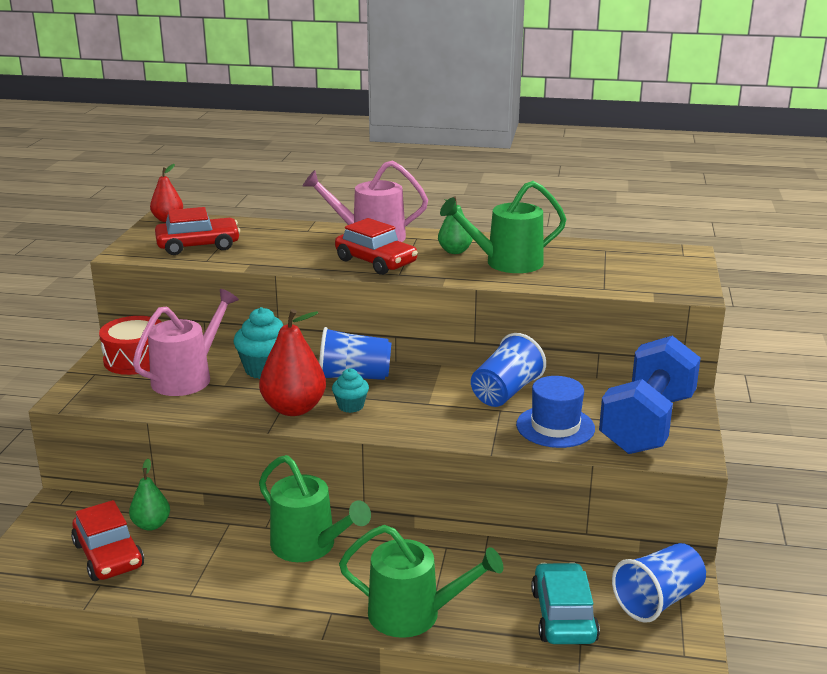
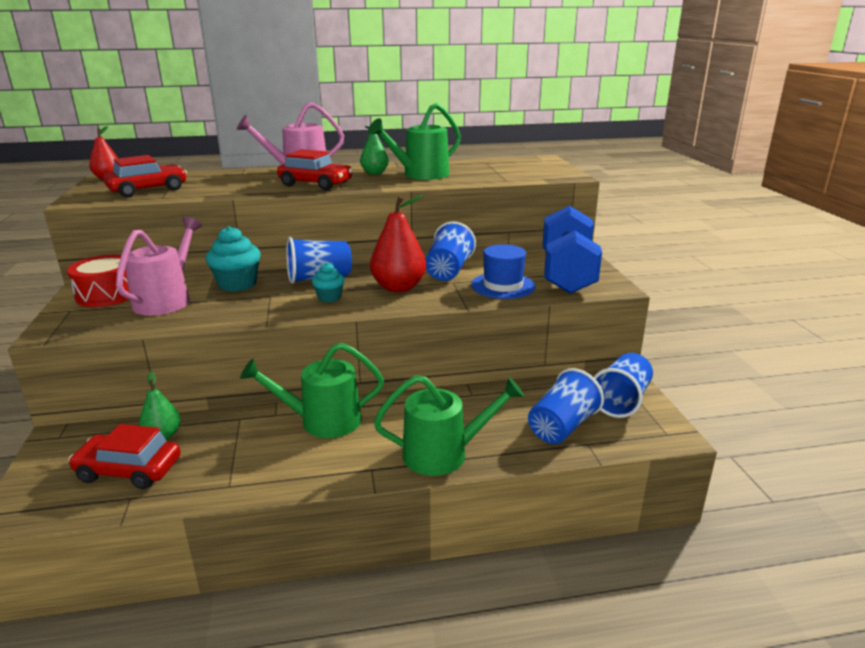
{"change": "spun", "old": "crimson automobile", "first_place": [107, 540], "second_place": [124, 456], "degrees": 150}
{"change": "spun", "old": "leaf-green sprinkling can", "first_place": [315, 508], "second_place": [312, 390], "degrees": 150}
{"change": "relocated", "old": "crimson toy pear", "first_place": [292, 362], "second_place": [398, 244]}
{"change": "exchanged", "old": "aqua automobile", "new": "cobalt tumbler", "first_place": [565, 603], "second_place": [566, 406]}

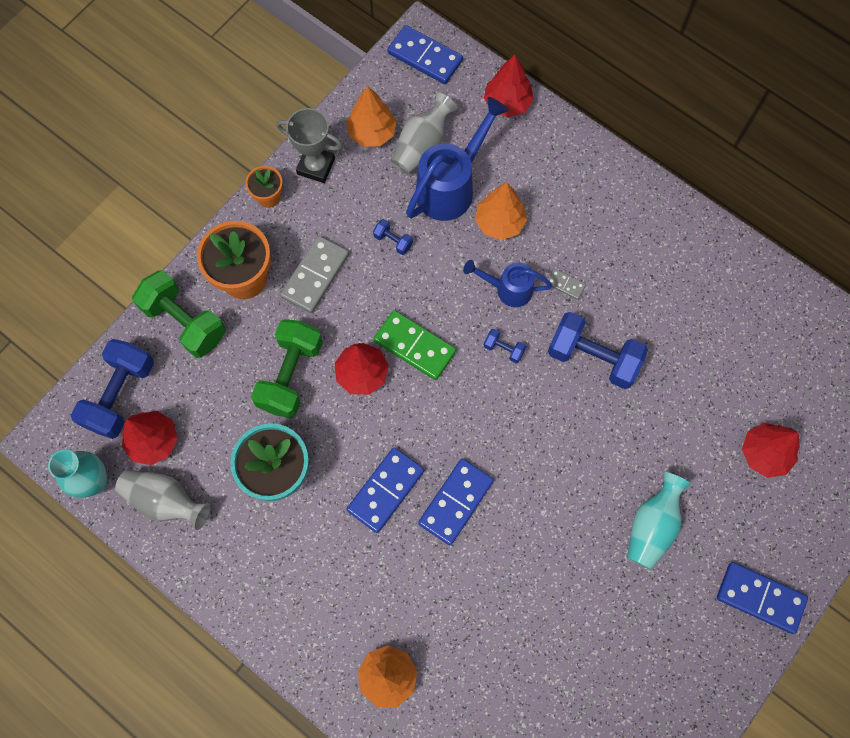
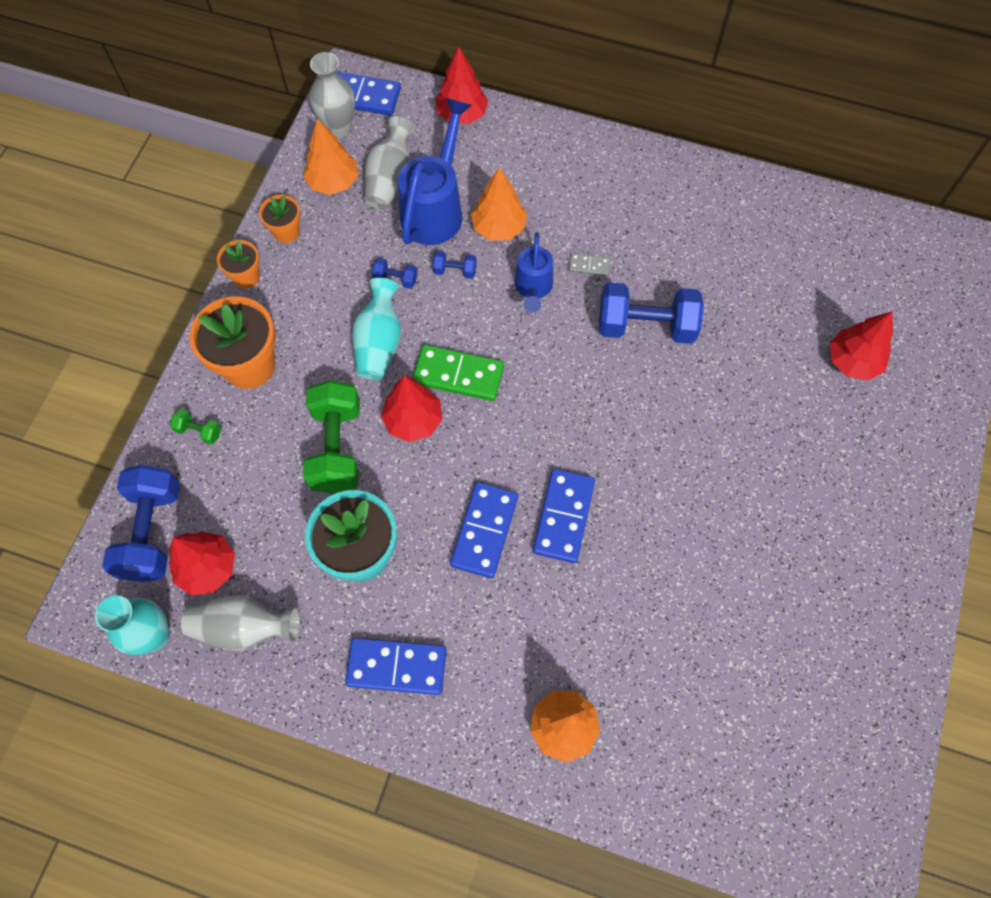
{"change": "size", "old": "leaf-green dumbbell", "first_place": [179, 314], "second_place": [195, 427], "factor": 0.44}
{"change": "exchanged", "old": "grey prize cup", "new": "orange-coloured flower pot", "first_place": [310, 145], "second_place": [279, 219]}
{"change": "appeared", "new": "grey flower vase", "second_place": [332, 95]}
{"change": "relocated", "old": "cobalt domino piece", "first_place": [762, 598], "second_place": [396, 666]}
{"change": "relocated", "old": "aqua flower vase", "first_place": [659, 521], "second_place": [376, 329]}
{"change": "relocated", "old": "cobalt dumbbell", "first_place": [504, 346], "second_place": [455, 265]}
{"change": "spun", "old": "cobalt sprinkling can", "first_place": [508, 283], "second_place": [534, 272], "degrees": -75}
{"change": "missing", "old": "grey domino piece", "first_place": [314, 274]}

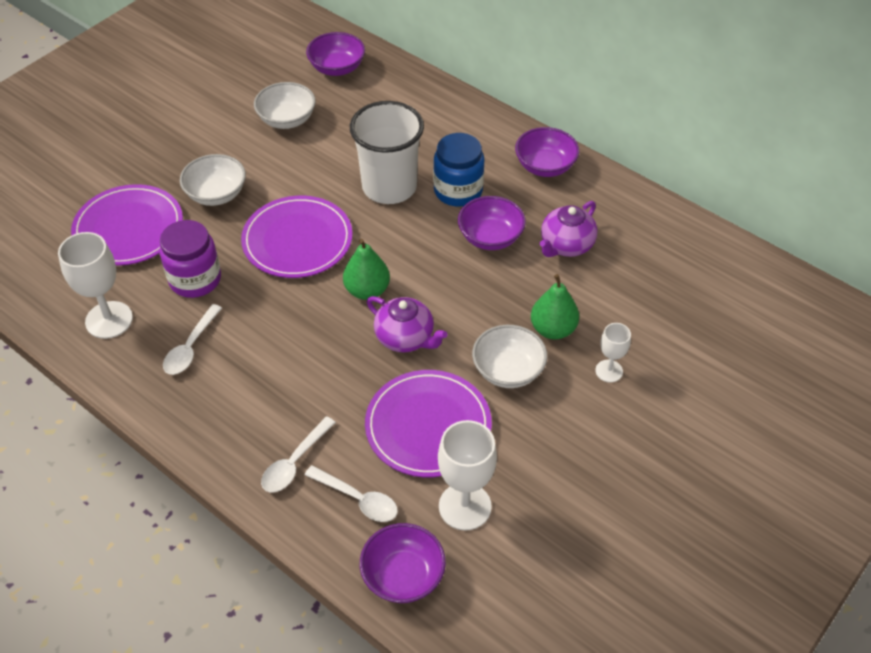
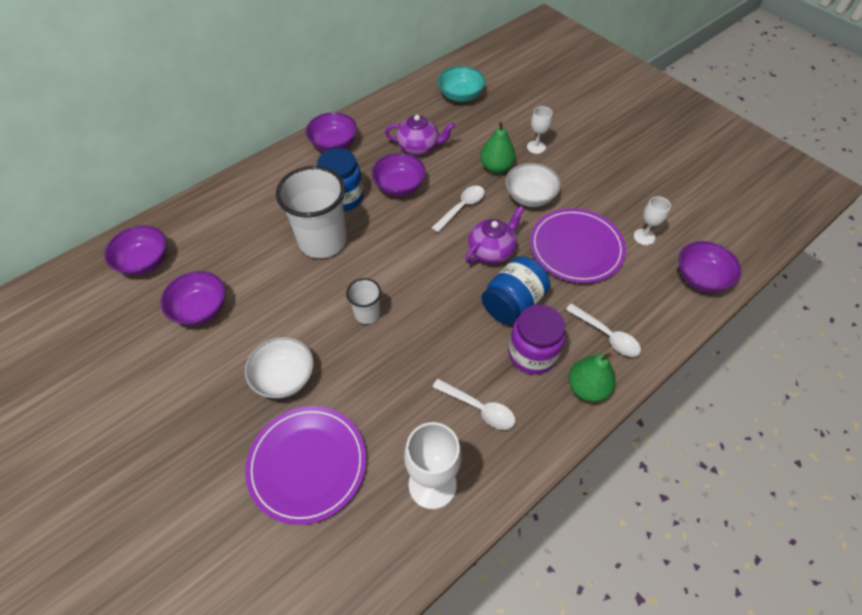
{"change": "colour", "old": "white bowl", "new": "purple bowl", "first_place": [285, 105], "second_place": [193, 298]}
{"change": "exchanged", "old": "purple dinner plate", "new": "white tumbler", "first_place": [296, 237], "second_place": [363, 301]}
{"change": "spun", "old": "purple tea pot", "first_place": [568, 229], "second_place": [420, 135], "degrees": -45}
{"change": "relocated", "old": "white tablespoon", "first_place": [351, 493], "second_place": [458, 209]}
{"change": "appeared", "new": "aqua bowl", "second_place": [461, 84]}
{"change": "appeared", "new": "cobalt jam jar", "second_place": [515, 290]}
{"change": "relocated", "old": "purple jam jar", "first_place": [190, 259], "second_place": [537, 339]}
{"change": "relocated", "old": "leaf-green toy pear", "first_place": [366, 269], "second_place": [592, 377]}
{"change": "size", "old": "white chalice", "first_place": [467, 475], "second_place": [652, 220], "factor": 0.57}

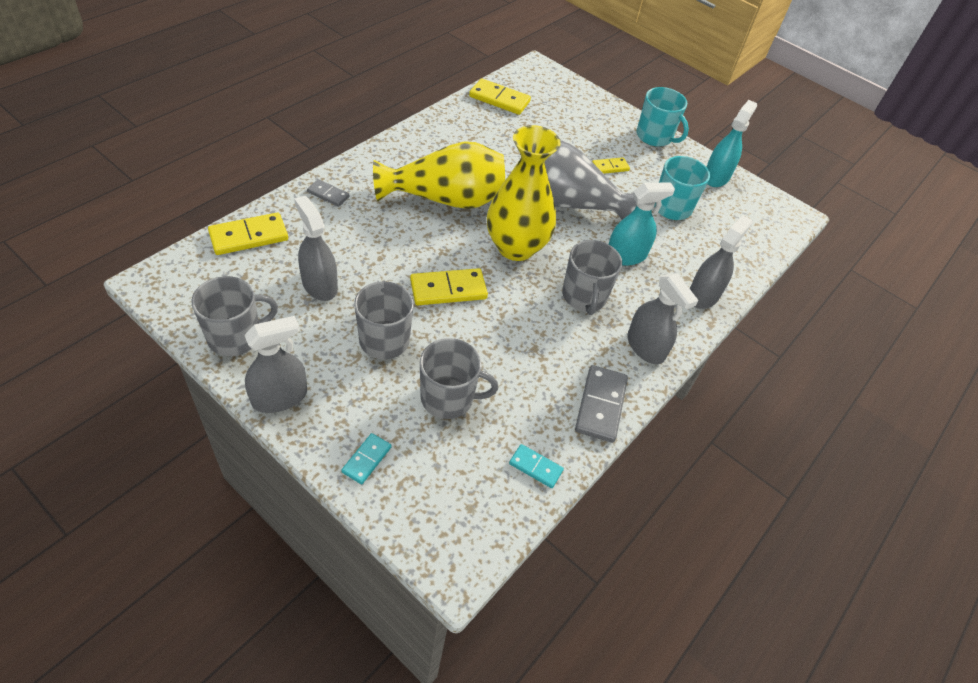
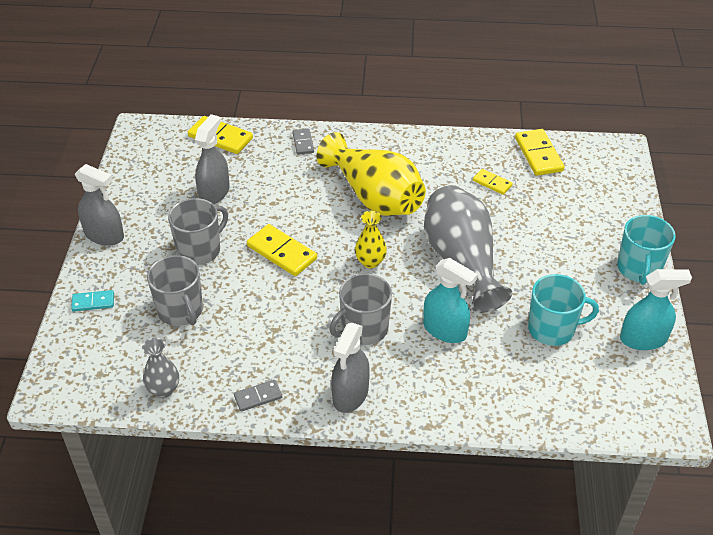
{"change": "exchanged", "old": "aqua domino piece", "new": "grey flower vase", "first_place": [536, 466], "second_place": [160, 368]}
{"change": "size", "old": "grey domino piece", "first_place": [601, 404], "second_place": [258, 395], "factor": 0.58}
{"change": "size", "old": "bright yellow flower vase", "first_place": [524, 193], "second_place": [371, 239], "factor": 0.48}
{"change": "relocated", "old": "bright yellow domino piece", "first_place": [611, 165], "second_place": [493, 182]}
{"change": "missing", "old": "grey mug", "first_place": [234, 316]}
{"change": "missing", "old": "grey spray bottle", "first_place": [721, 262]}

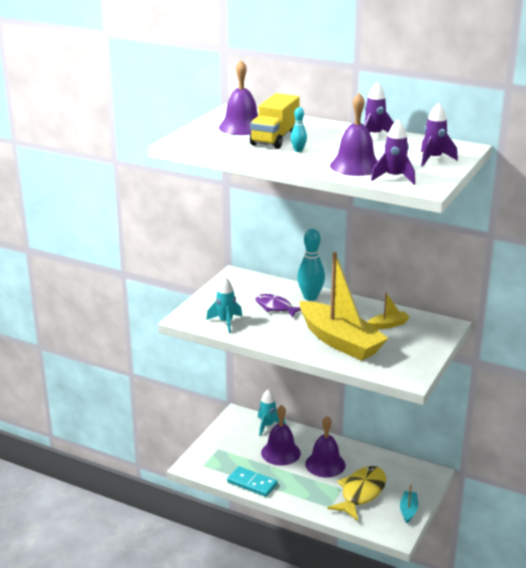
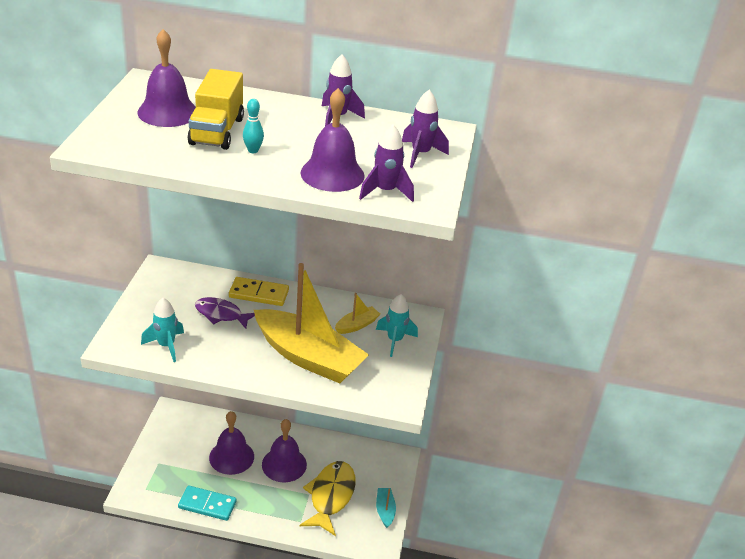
{"change": "exchanged", "old": "aqua bowling pin", "new": "bright yellow domino piece", "first_place": [311, 265], "second_place": [259, 291]}
{"change": "relocated", "old": "aqua rocket", "first_place": [271, 413], "second_place": [397, 325]}

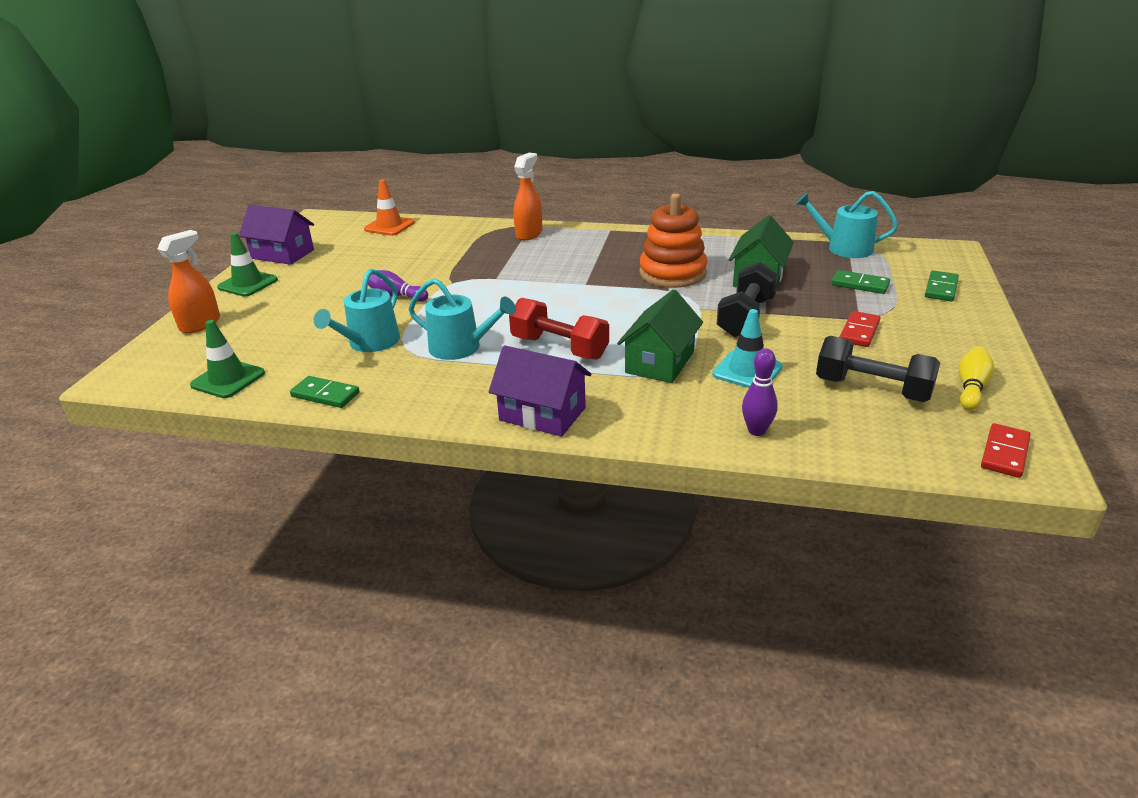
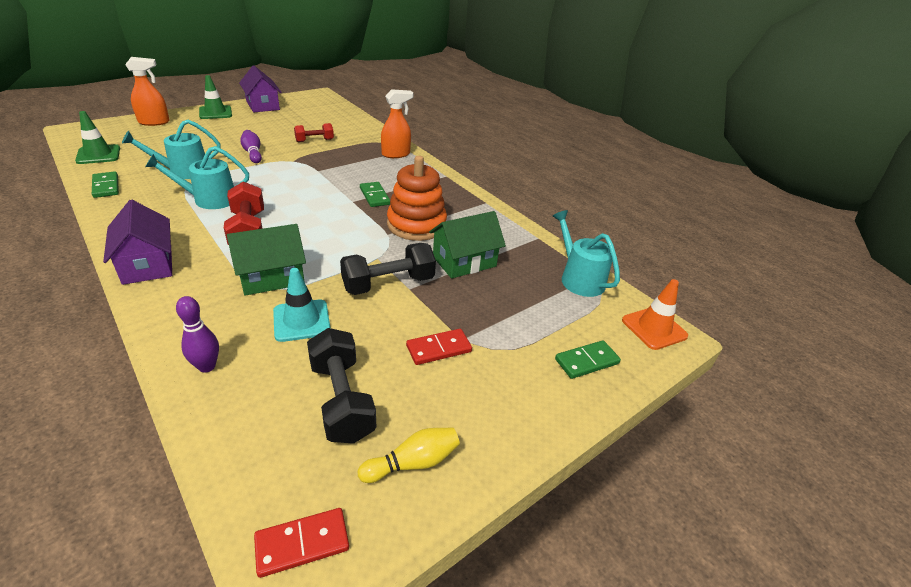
{"change": "spun", "old": "aqua sprinkling can", "first_place": [462, 319], "second_place": [197, 177], "degrees": 105}
{"change": "appeared", "new": "crimson dumbbell", "second_place": [314, 132]}
{"change": "relocated", "old": "leaf-green domino piece", "first_place": [860, 282], "second_place": [375, 194]}
{"change": "relocated", "old": "orange-coloured traffic cone", "first_place": [389, 208], "second_place": [655, 314]}

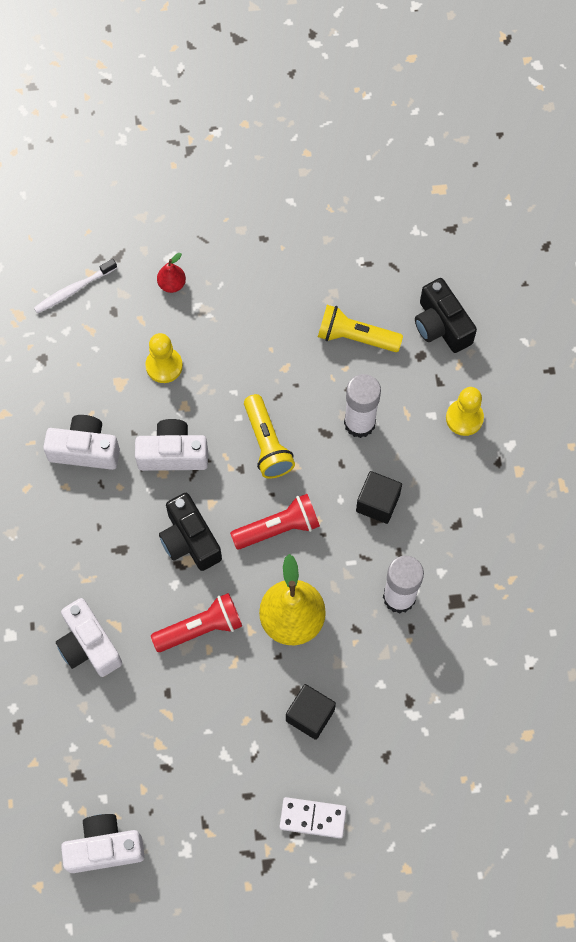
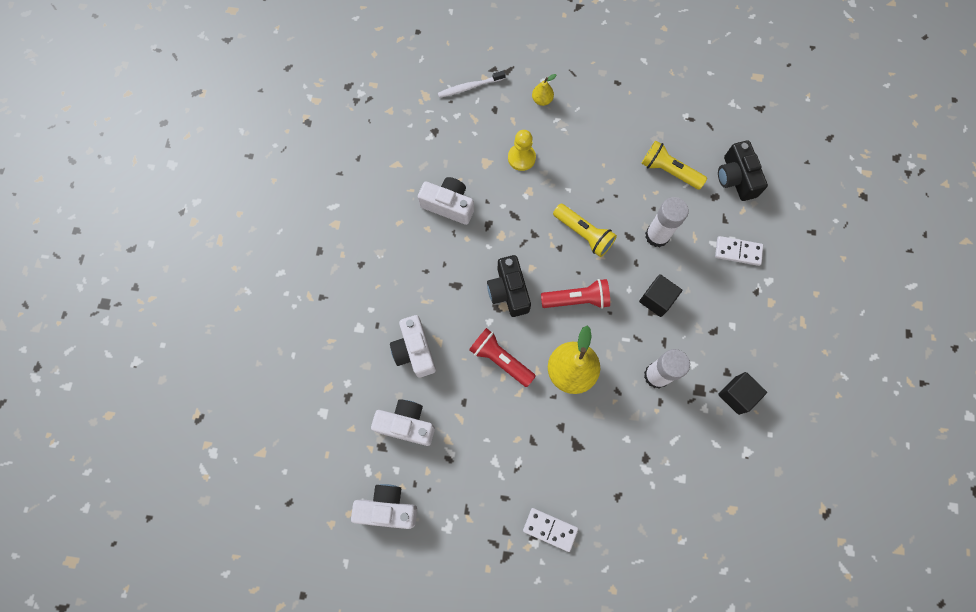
{"change": "relocated", "old": "white photo camera", "first_place": [171, 445], "second_place": [403, 422]}
{"change": "spun", "old": "crimson torch", "first_place": [196, 622], "second_place": [502, 357], "degrees": -135}
{"change": "colour", "old": "crimson toy pear", "new": "bright yellow toy pear", "first_place": [171, 273], "second_place": [544, 90]}
{"change": "spun", "old": "bright yellow torch", "first_place": [269, 436], "second_place": [585, 230], "degrees": -45}
{"change": "exchanged", "old": "bright yellow game pawn", "new": "white domino piece", "first_place": [465, 411], "second_place": [739, 251]}
{"change": "relocated", "old": "black solid cube", "first_place": [311, 712], "second_place": [742, 393]}

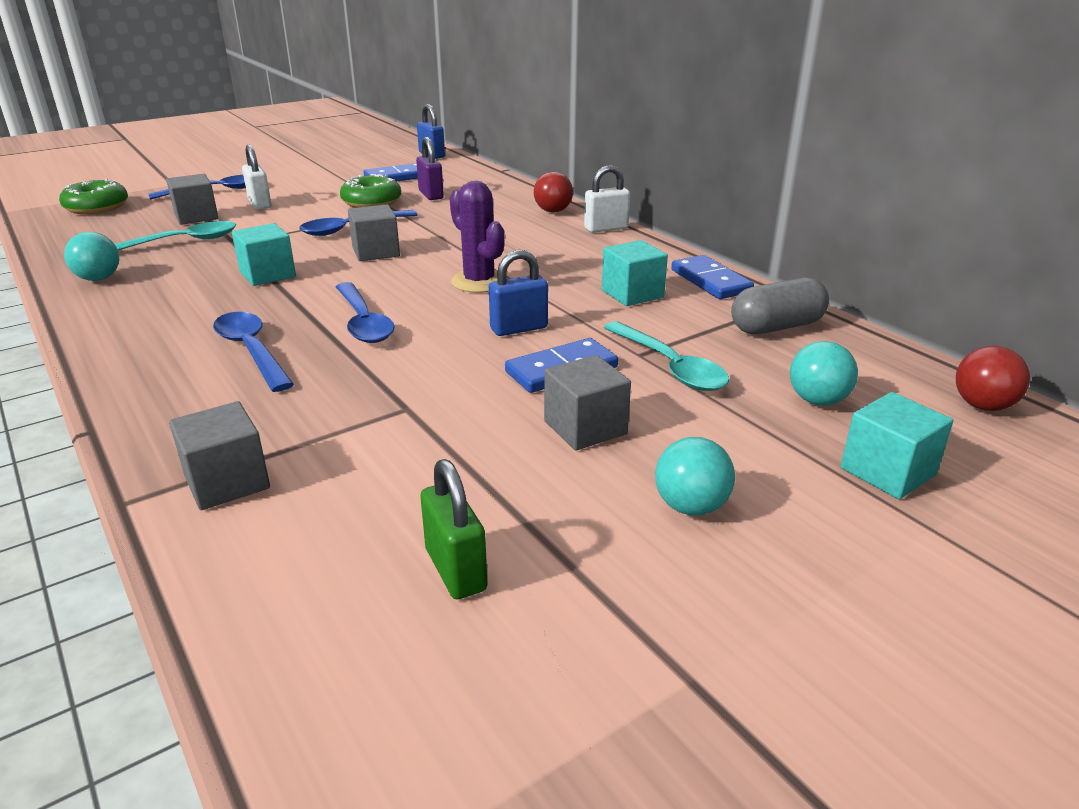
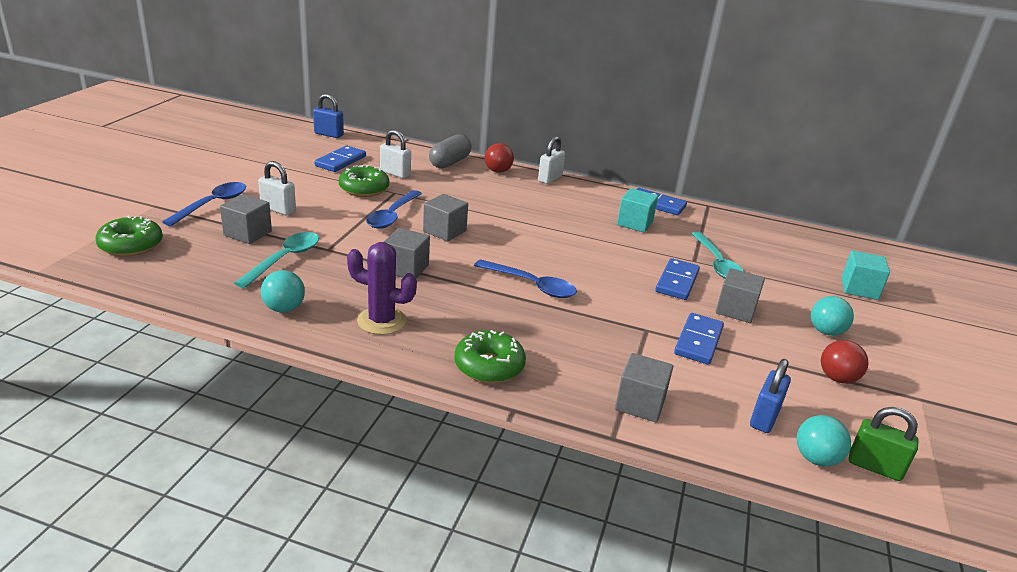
{"change": "relocated", "old": "purple saguaro cactus", "first_place": [477, 237], "second_place": [382, 288]}
{"change": "colour", "old": "purple small lock", "new": "white small lock", "first_place": [430, 168], "second_place": [395, 153]}
{"change": "colour", "old": "aqua solid cube", "new": "grey solid cube", "first_place": [264, 254], "second_place": [407, 253]}
{"change": "relocated", "old": "grey capsule", "first_place": [780, 305], "second_place": [450, 151]}
{"change": "appeared", "new": "leaf-green glazed donut", "second_place": [490, 356]}
{"change": "appeared", "new": "cobalt domino piece", "second_place": [699, 339]}
{"change": "spun", "old": "aqua tablespoon", "first_place": [666, 356], "second_place": [718, 255], "degrees": 60}
{"change": "relocated", "old": "cobalt small lock", "first_place": [518, 293], "second_place": [770, 396]}
{"change": "relocated", "old": "aqua sphere", "first_place": [824, 373], "second_place": [824, 441]}
{"change": "relocated", "old": "crimson sphere", "first_place": [993, 378], "second_place": [844, 362]}
{"change": "relocated", "old": "leaf-green small lock", "first_place": [454, 529], "second_place": [884, 444]}
{"change": "missing", "old": "cobalt tablespoon", "first_place": [253, 352]}

